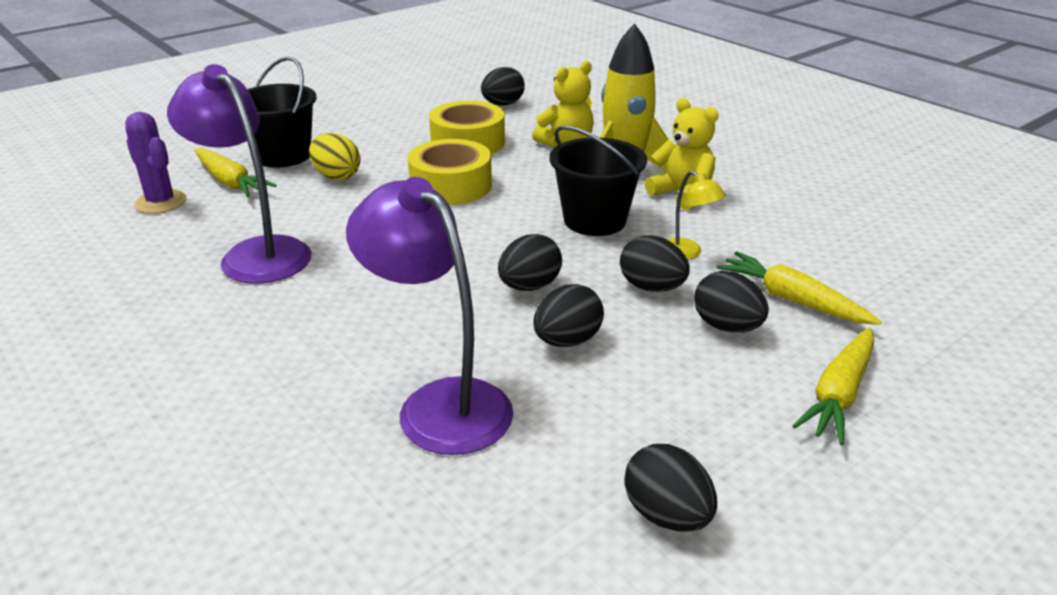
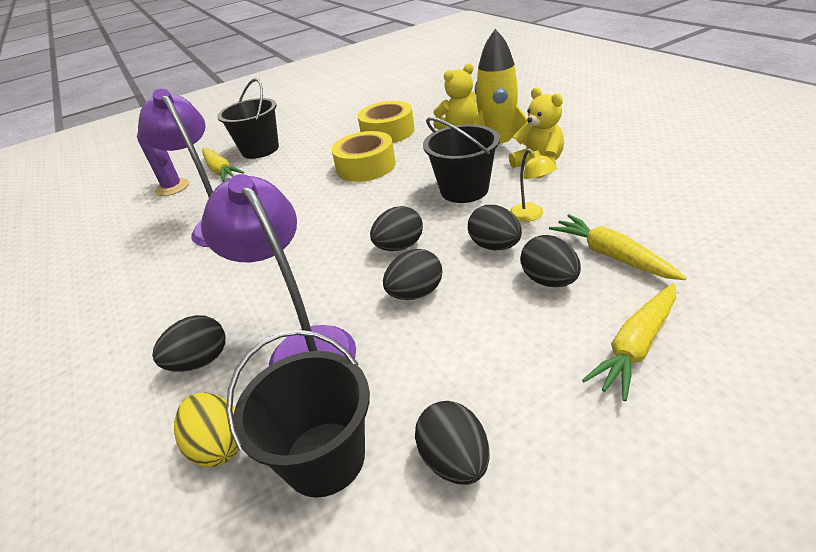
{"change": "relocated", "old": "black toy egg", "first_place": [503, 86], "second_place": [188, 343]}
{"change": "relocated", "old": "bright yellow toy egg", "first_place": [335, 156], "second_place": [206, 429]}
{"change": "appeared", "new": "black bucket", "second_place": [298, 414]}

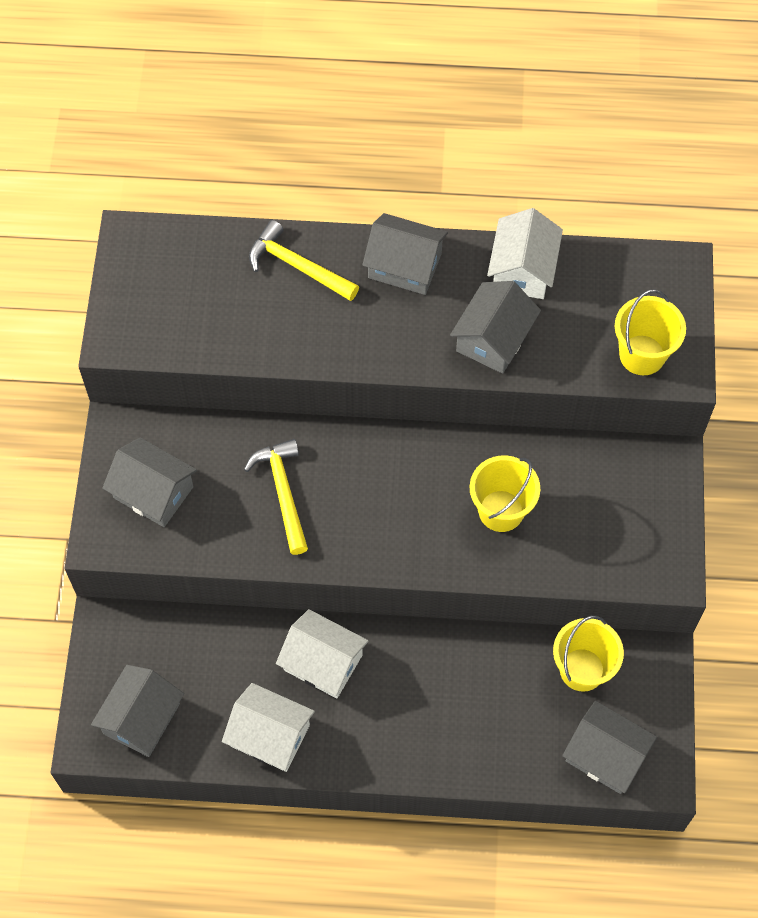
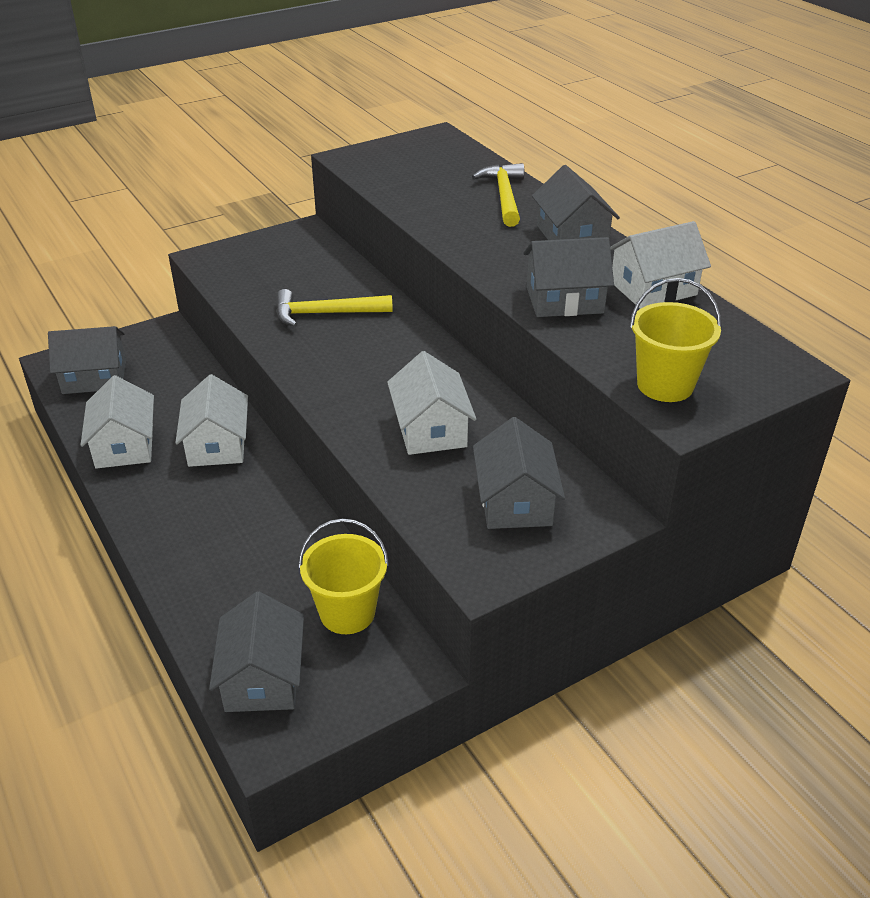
{"change": "spun", "old": "bright yellow hammer", "first_place": [276, 497], "second_place": [334, 308], "degrees": -135}
{"change": "exchanged", "old": "bright yellow bucket", "new": "white toy house", "first_place": [505, 494], "second_place": [431, 403]}
{"change": "relocated", "old": "grey toy house", "first_place": [149, 482], "second_place": [519, 473]}

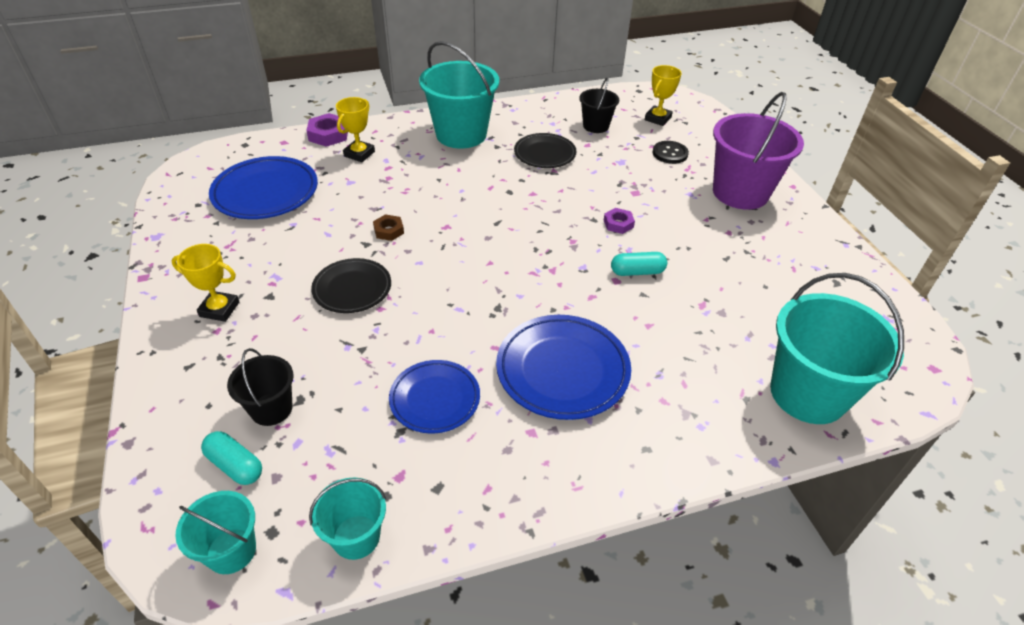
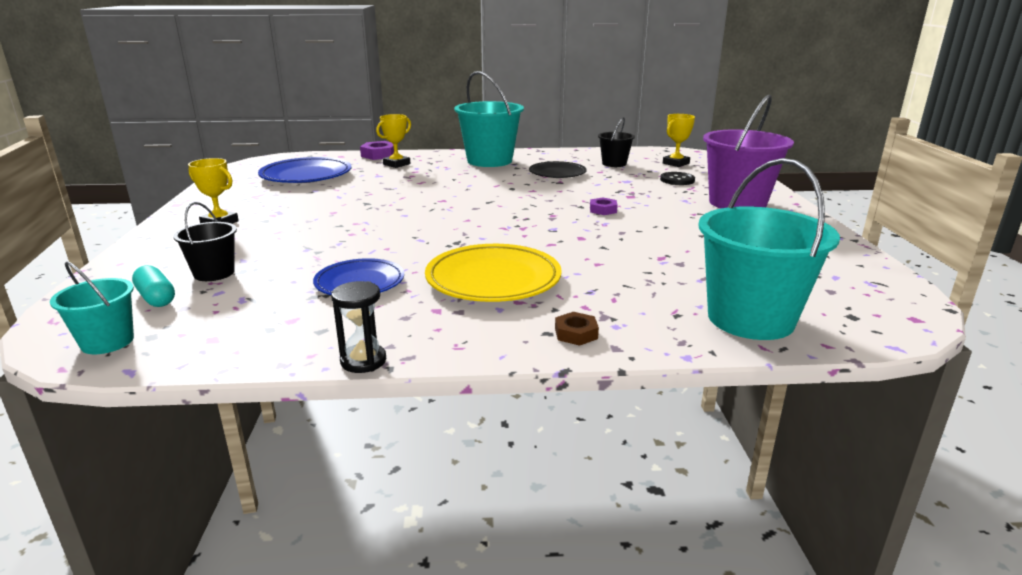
{"change": "appeared", "new": "black hourglass", "second_place": [358, 327]}
{"change": "colour", "old": "cobalt dinner plate", "new": "bright yellow dinner plate", "first_place": [563, 367], "second_place": [493, 273]}
{"change": "relocated", "old": "russet hexagon nut", "first_place": [388, 227], "second_place": [577, 329]}
{"change": "missing", "old": "aqua bucket", "first_place": [347, 519]}
{"change": "missing", "old": "black dinner plate", "first_place": [351, 285]}
{"change": "missing", "old": "aqua capsule", "first_place": [639, 264]}

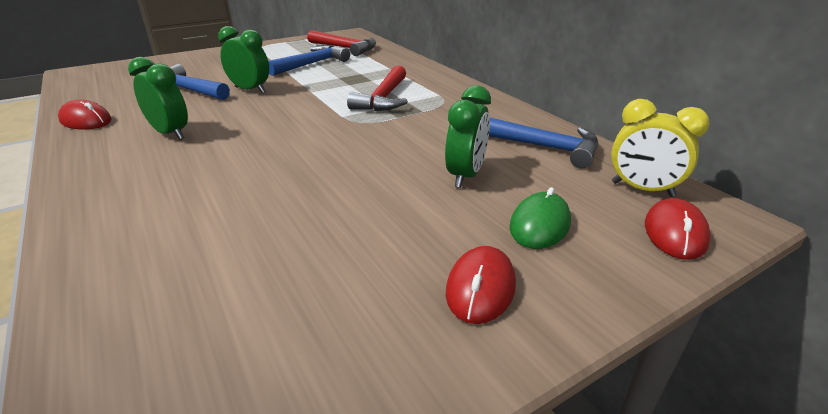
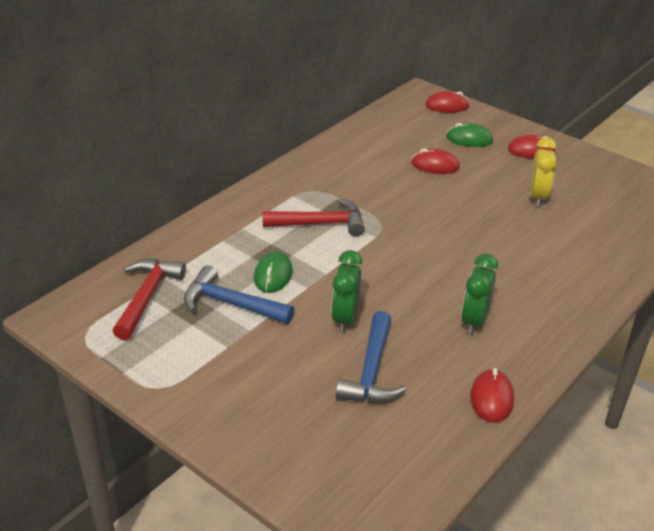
{"change": "appeared", "new": "leaf-green PC mouse", "second_place": [273, 272]}
{"change": "exchanged", "old": "leaf-green clock", "new": "crimson PC mouse", "first_place": [468, 136], "second_place": [435, 161]}
{"change": "relocated", "old": "bright yellow clock", "first_place": [660, 148], "second_place": [543, 172]}
{"change": "missing", "old": "cobalt hammer", "first_place": [543, 143]}

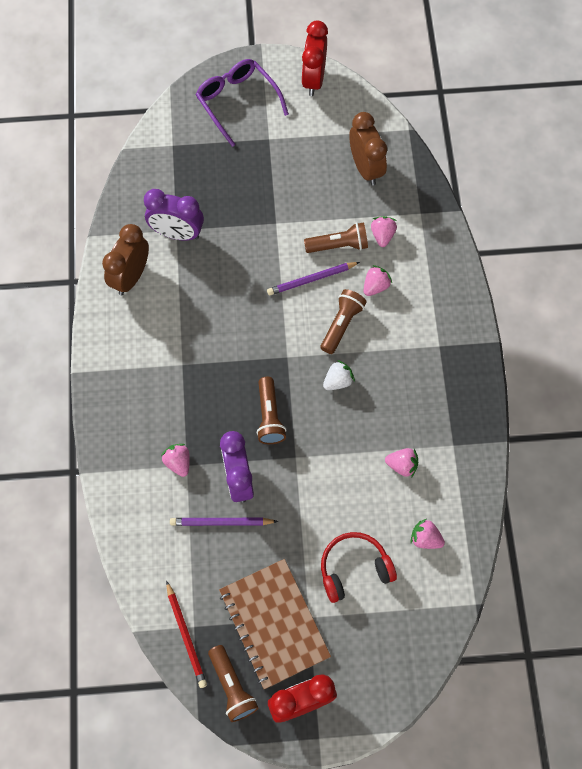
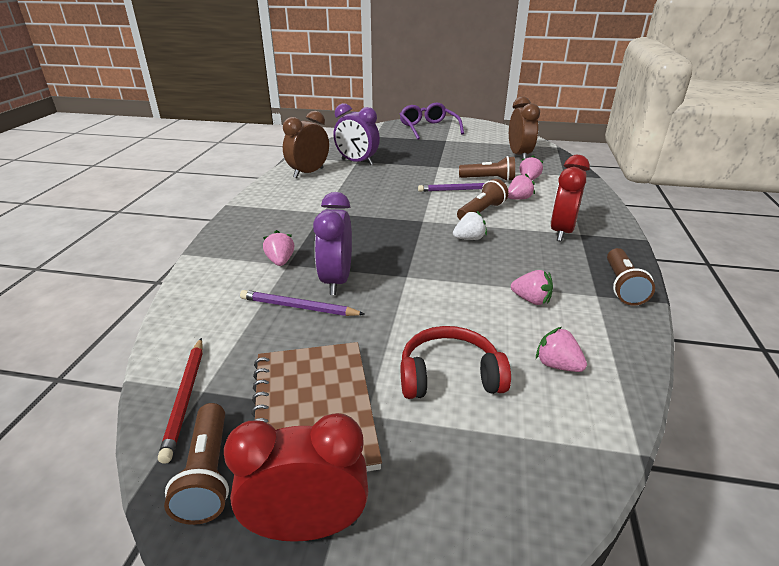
{"change": "relocated", "old": "crimson clock", "first_place": [314, 58], "second_place": [570, 198]}
{"change": "relocated", "old": "russet torch", "first_place": [271, 410], "second_place": [631, 276]}

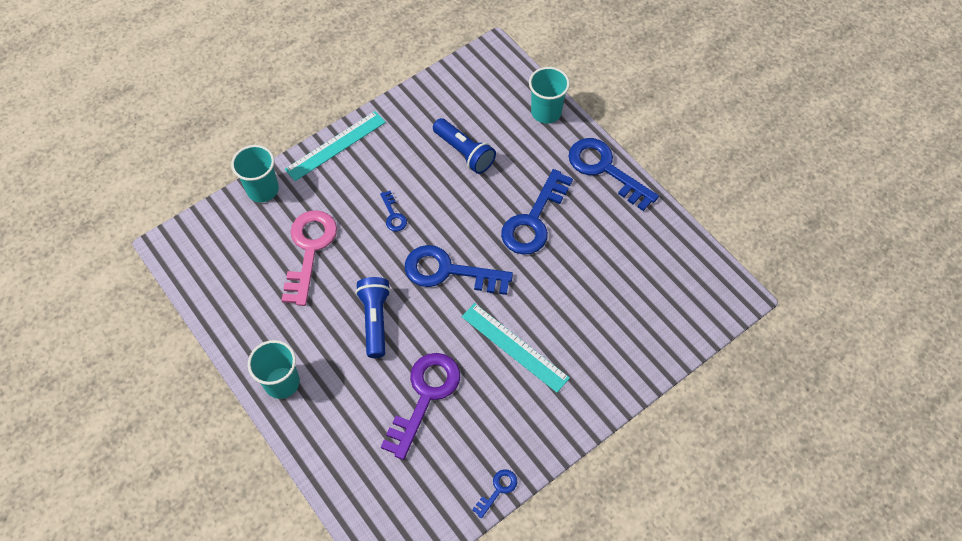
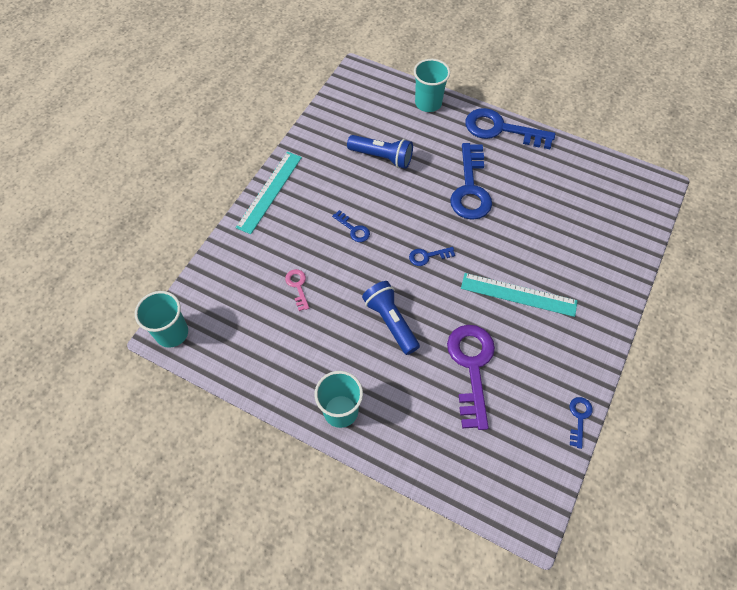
{"change": "relocated", "old": "aqua tumbler", "first_place": [255, 173], "second_place": [161, 319]}
{"change": "size", "old": "rosy key", "first_place": [309, 258], "second_place": [297, 290], "factor": 0.46}
{"change": "size", "old": "cobalt key", "first_place": [459, 270], "second_place": [432, 256], "factor": 0.46}

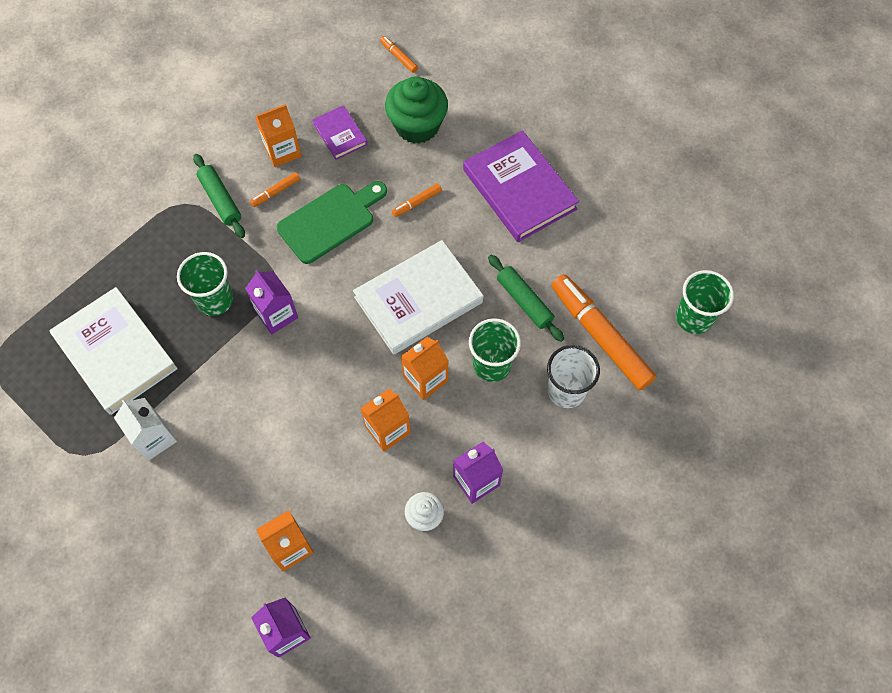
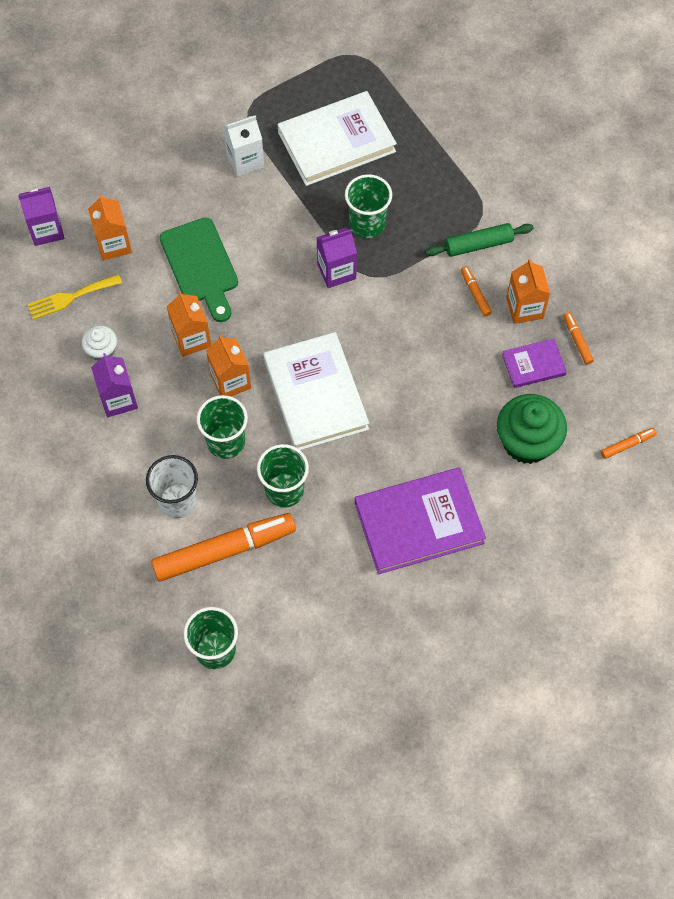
{"change": "appeared", "new": "bright yellow table fork", "second_place": [74, 297]}
{"change": "relocated", "old": "leaf-green chopping board", "first_place": [332, 222], "second_place": [199, 270]}
{"change": "exchanged", "old": "leaf-green rolling pin", "new": "leaf-green tumbler", "first_place": [526, 298], "second_place": [283, 476]}
{"change": "relocated", "old": "orange-coloured marker", "first_place": [417, 200], "second_place": [578, 338]}

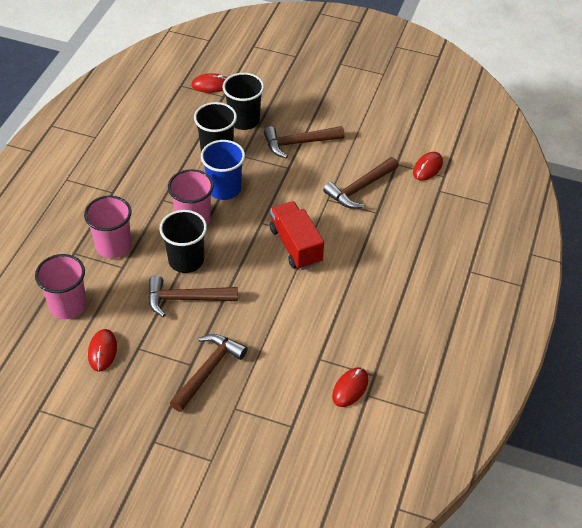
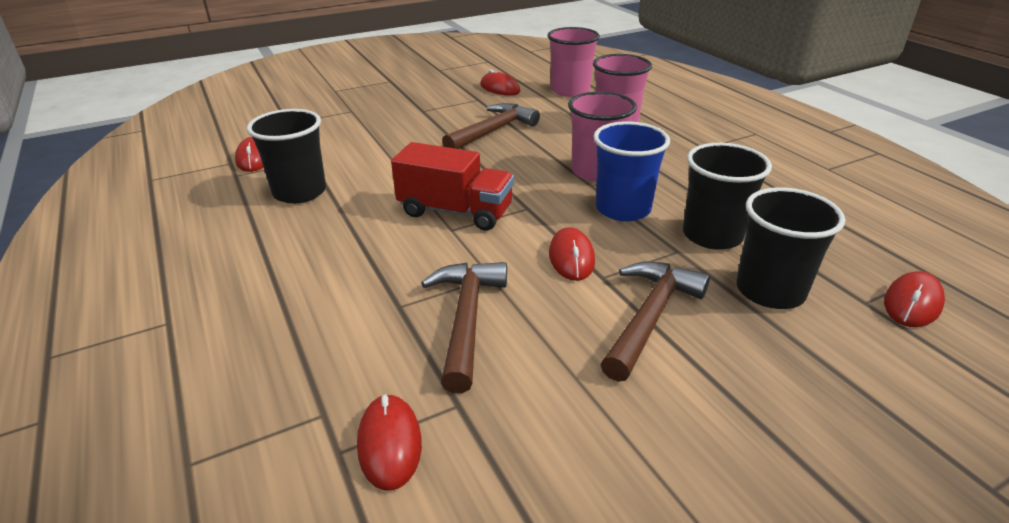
{"change": "relocated", "old": "black tumbler", "first_place": [183, 241], "second_place": [286, 156]}
{"change": "appeared", "new": "crimson PC mouse", "second_place": [572, 254]}
{"change": "missing", "old": "russet hammer", "first_place": [209, 373]}

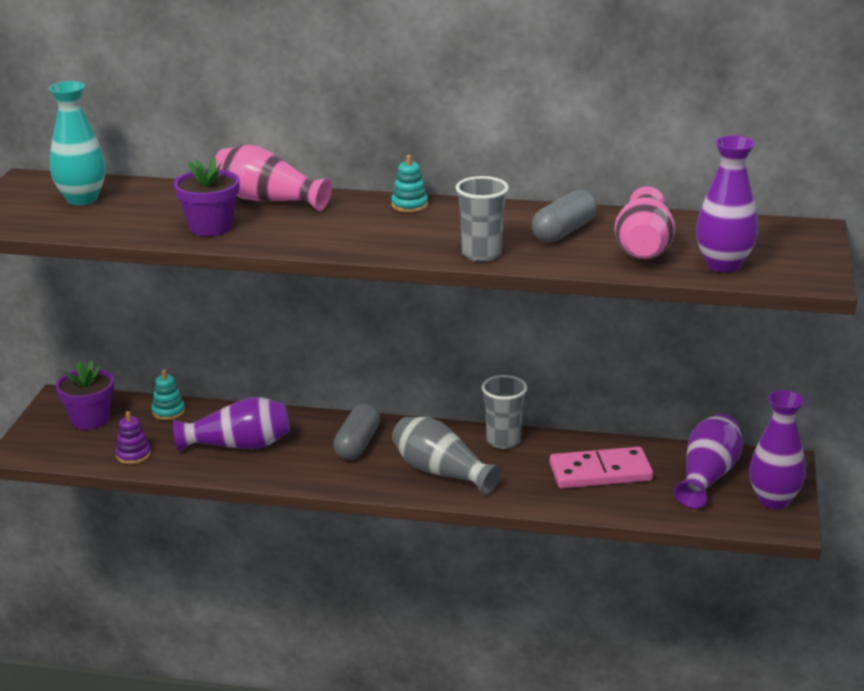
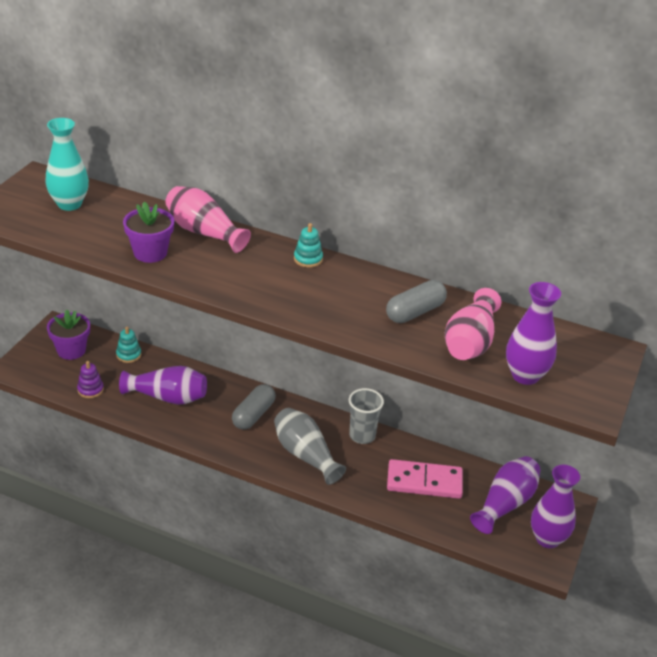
{"change": "missing", "old": "grey tumbler", "first_place": [482, 219]}

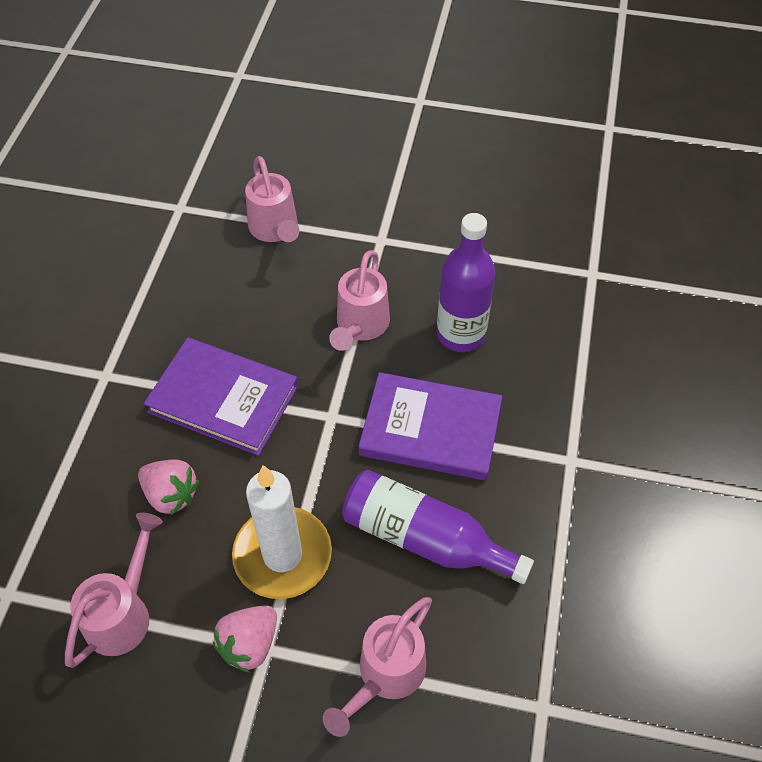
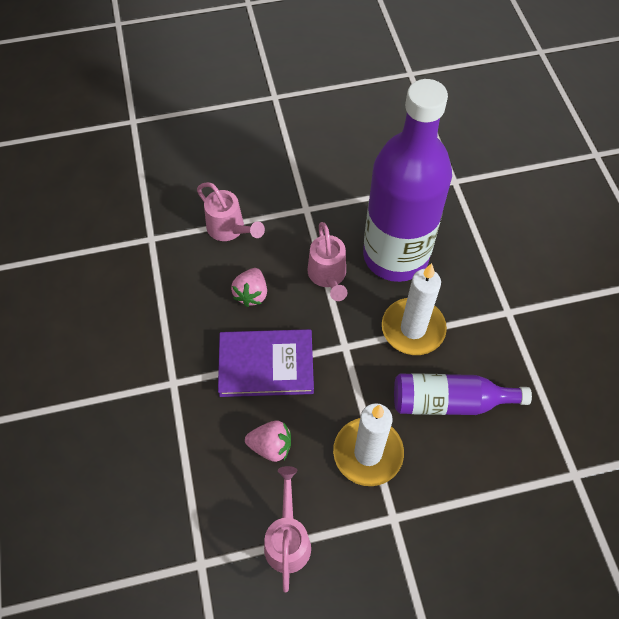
{"change": "relocated", "old": "rosy strawberry", "first_place": [245, 639], "second_place": [249, 287]}
{"change": "size", "old": "purple drink bottle", "first_place": [466, 282], "second_place": [407, 180], "factor": 1.89}
{"change": "exchanged", "old": "purple hardcover", "new": "white candle", "first_place": [430, 426], "second_place": [414, 309]}
{"change": "missing", "old": "rosy sprinkling can", "first_place": [377, 667]}

